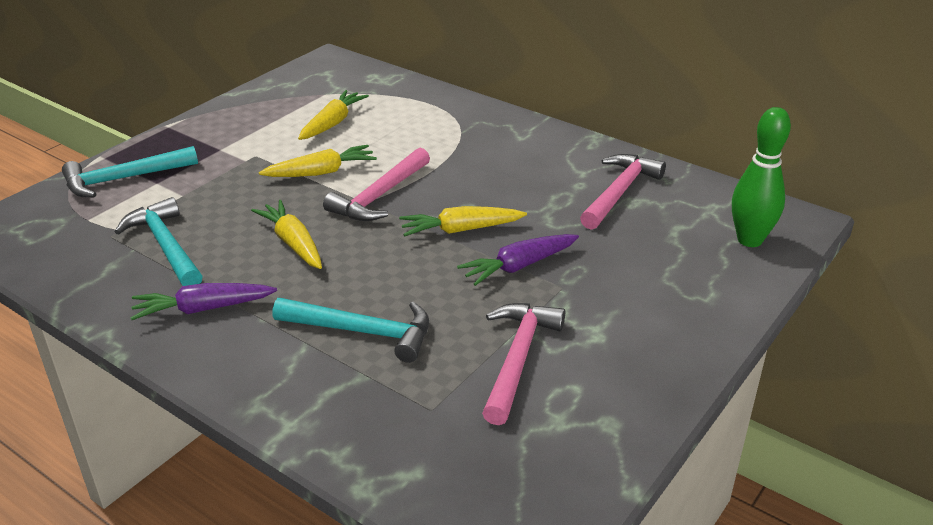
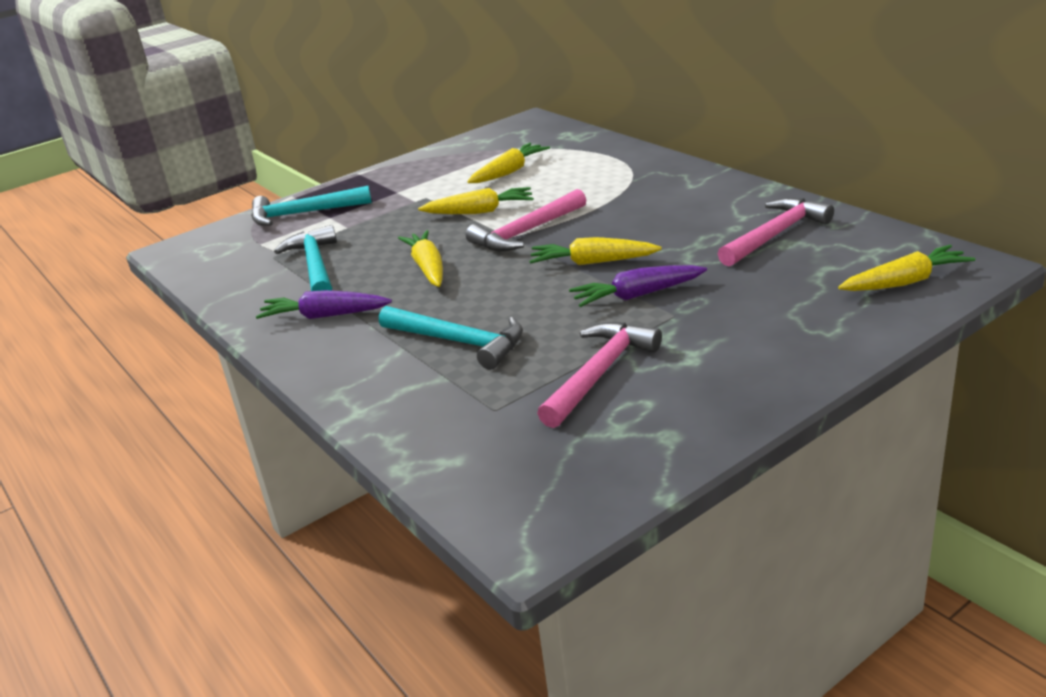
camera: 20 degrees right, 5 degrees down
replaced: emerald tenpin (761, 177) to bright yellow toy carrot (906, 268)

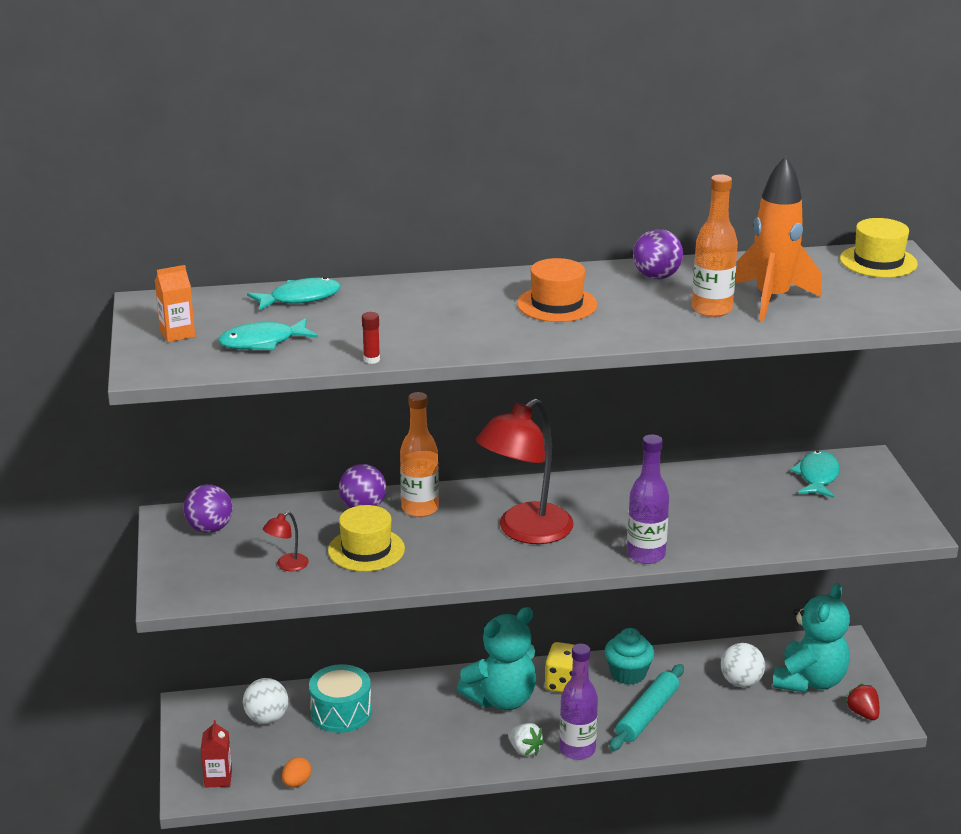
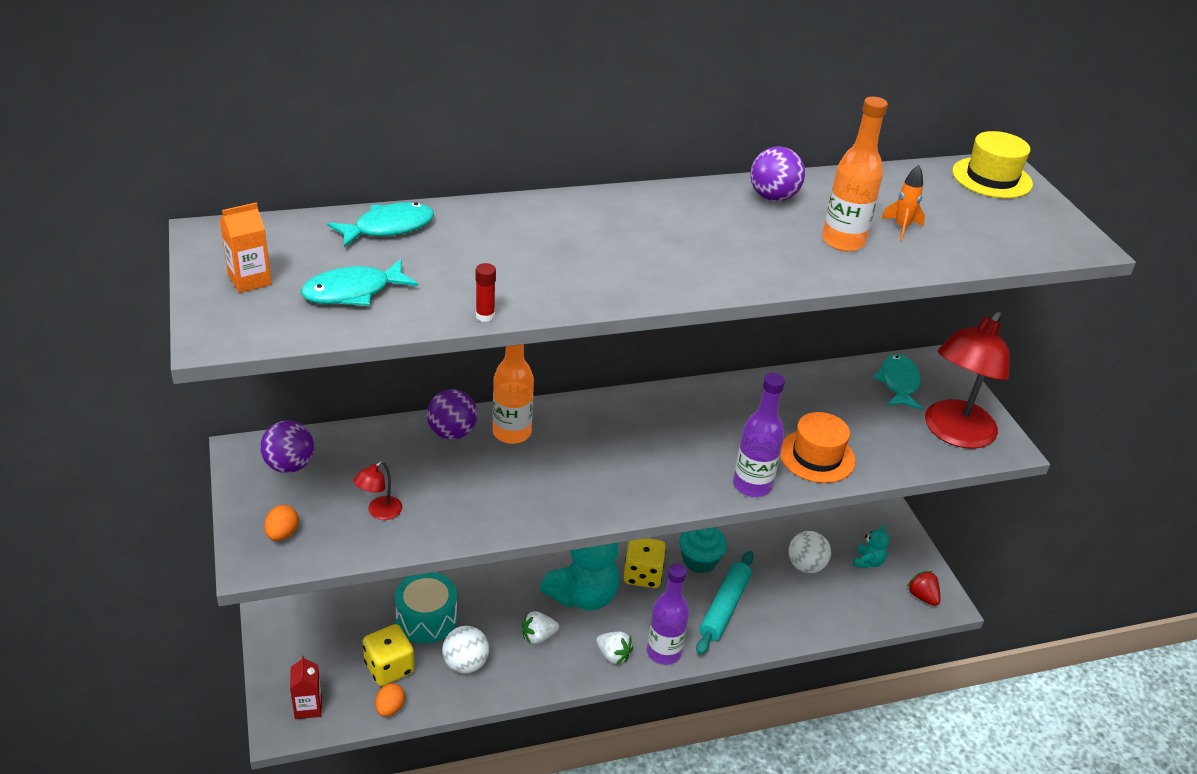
camera: 10 degrees left, 10 degrees up
removed: bright yellow tall hat (366, 538)
added: bright orange egg (281, 523); bright yellow die (388, 655); snow-white berry (540, 627)
moved: snow-white sphere (265, 701) to (465, 650); scarlet desk lamp (525, 471) to (967, 380); bright orange tall hat (557, 290) to (818, 447)
resized: bright orange spaceship (778, 238) = (903, 202) x0.44; turquoise stuffed bear (811, 638) = (871, 547) x0.45

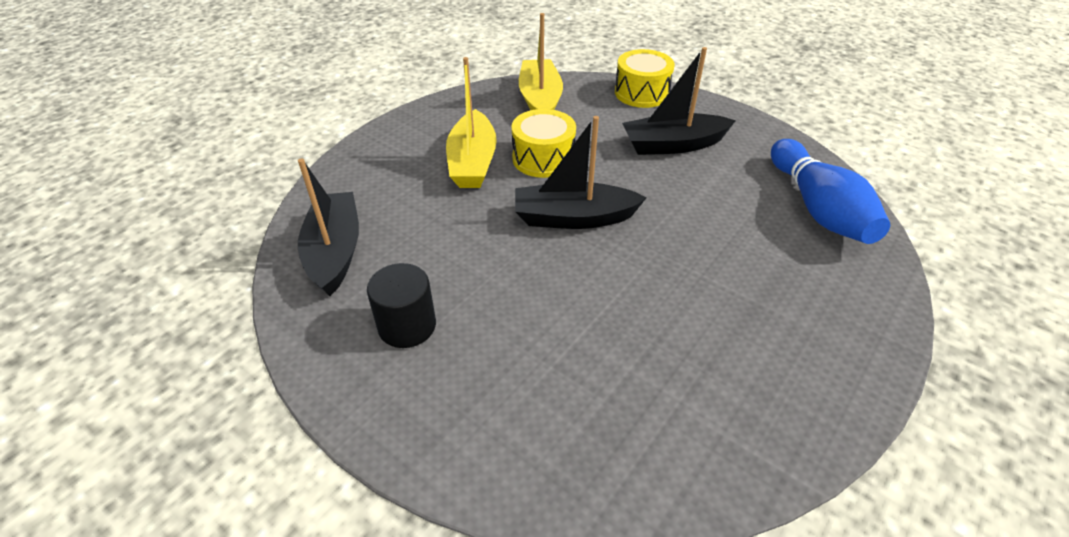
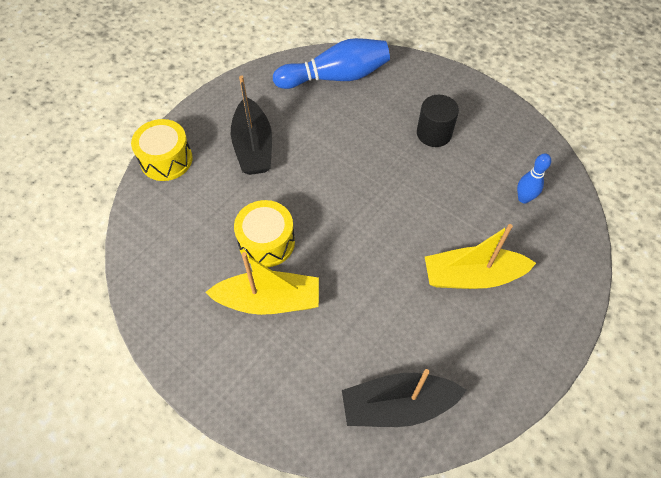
camera: 90 degrees left, 15 degrees up
removed: black boat (580, 172)
added: blue tenpin (534, 178)
moved: black solid cylinder (401, 305) to (438, 121); bright yellow boat (541, 61) to (480, 256)

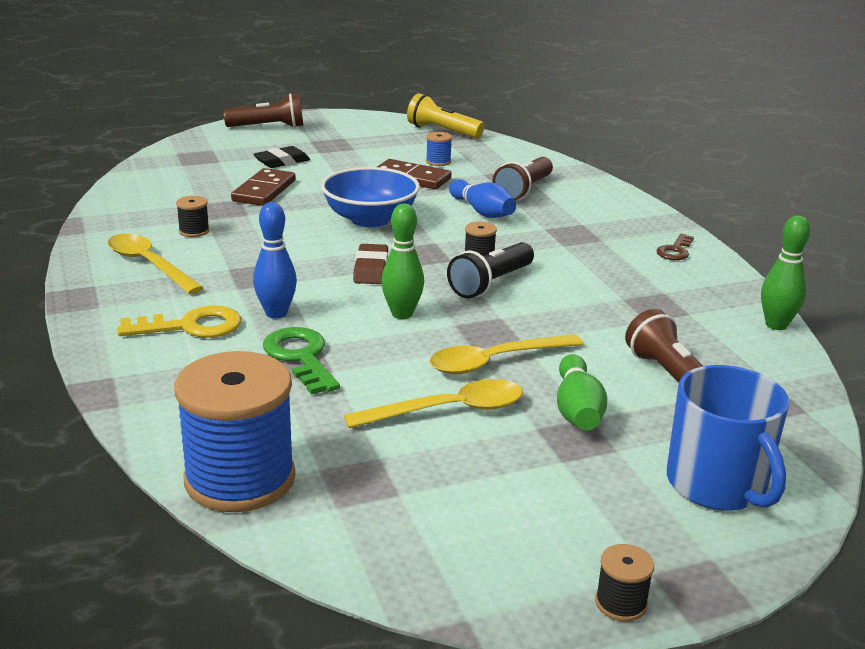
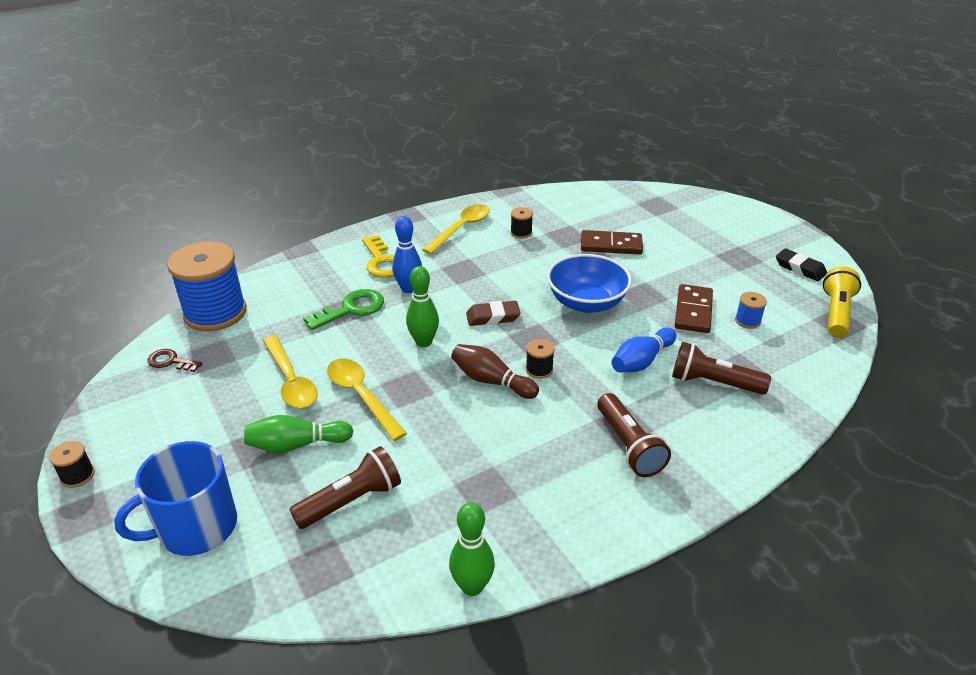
camera: 80 degrees right, 10 degrees up
moved: brown torch (263, 111) to (634, 435); black gum eraser (281, 157) to (801, 264); brown door key (675, 246) to (174, 360)
replaced: black torch (490, 270) to brown tenpin (495, 371)

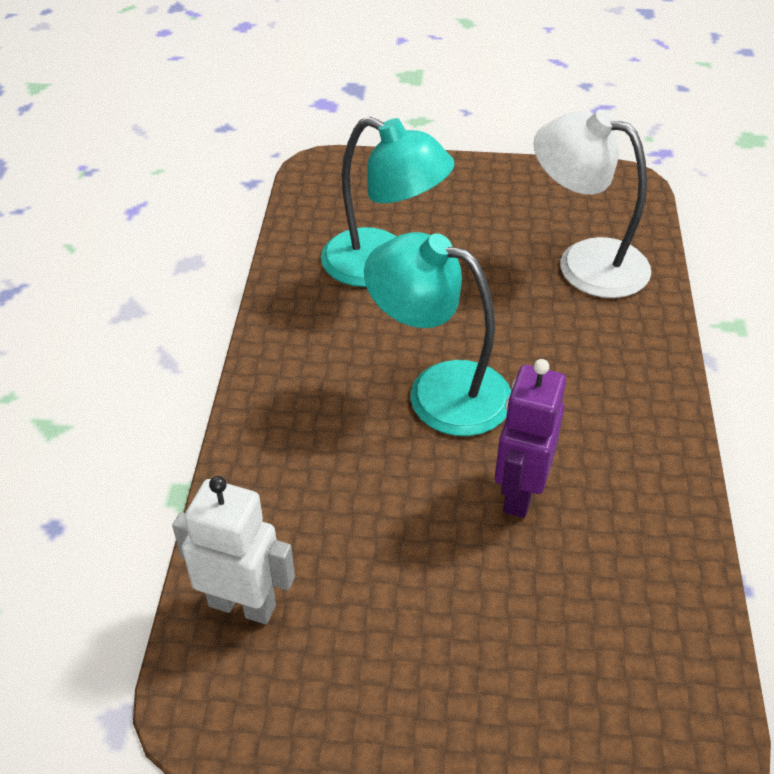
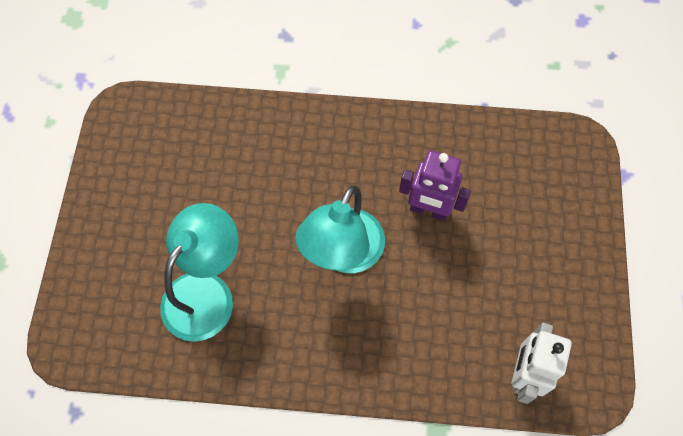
camera: 90 degrees left, 20 degrees up
removed: snow-white desk lamp (592, 203)

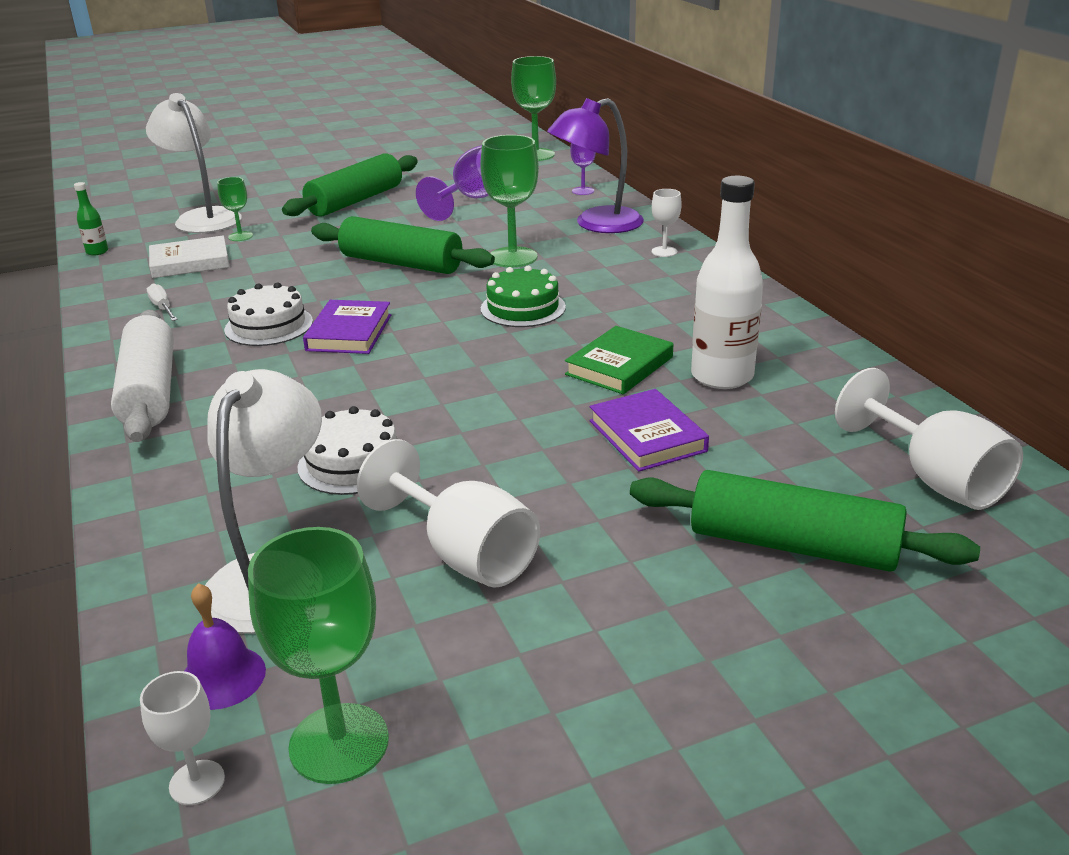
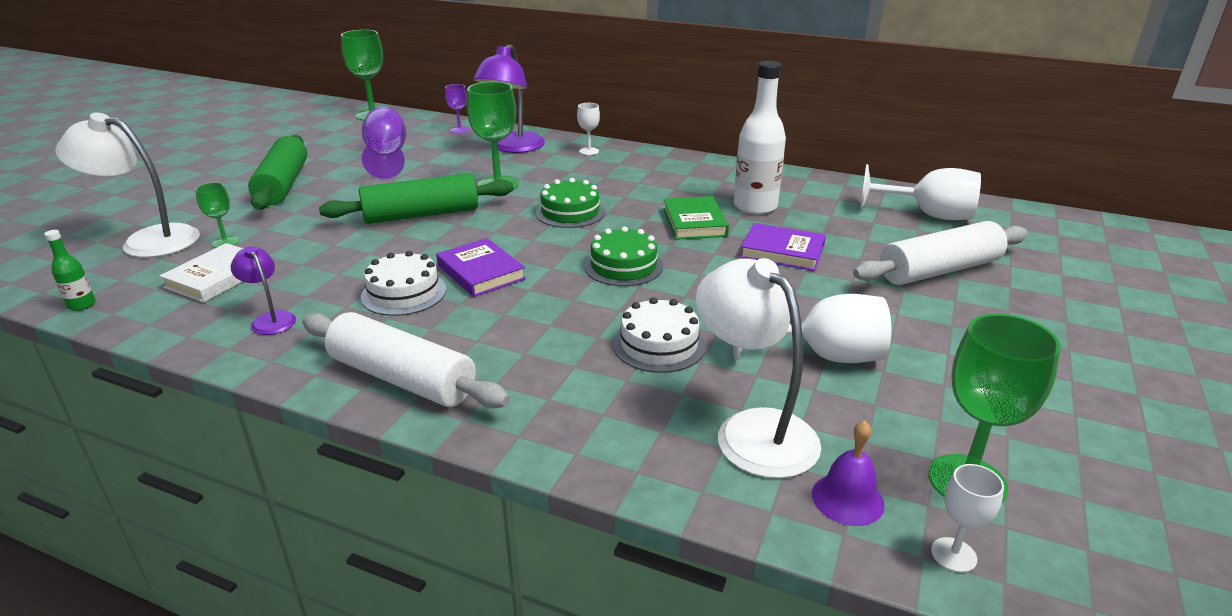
camera: 45 degrees left, 0 degrees up
added: emerald gateau (623, 256)
replaced: snow-white hand screwdriver (162, 302) to violet desk lamp (263, 290)
recoloured: emerald rolling pin (805, 521) to snow-white rolling pin (940, 253)

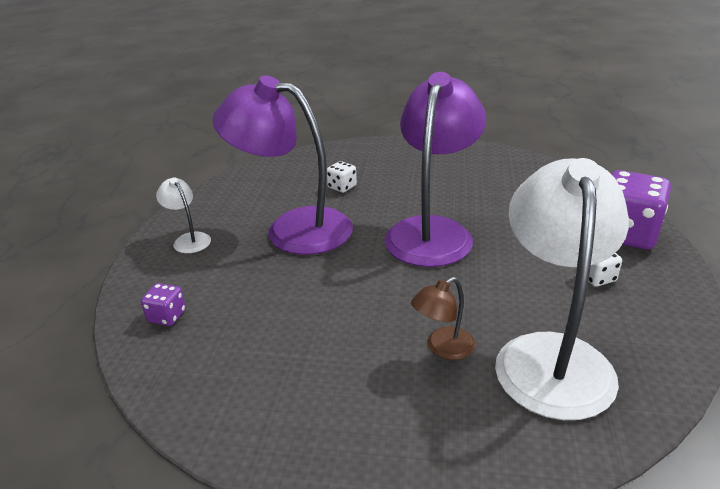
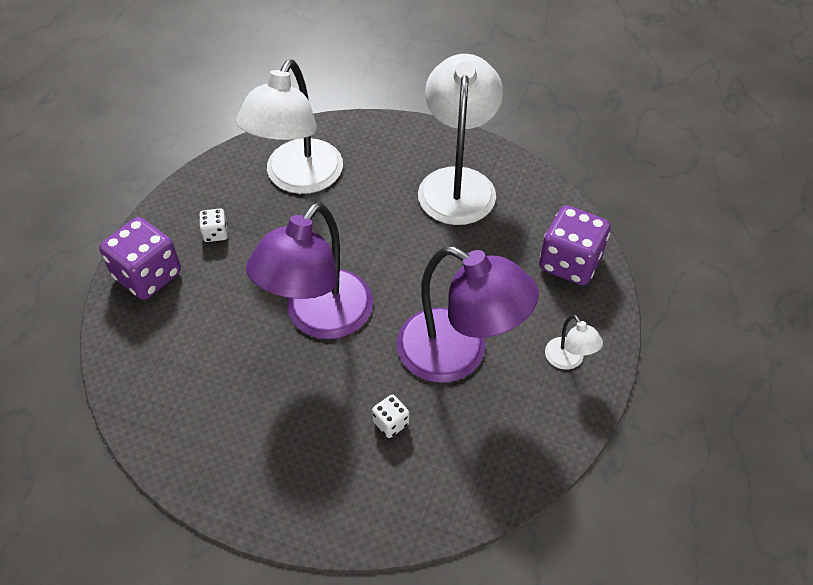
camera: 170 degrees left, 20 degrees up
removed: brown desk lamp (443, 318)
added: snow-white desk lamp (460, 139)
resized: violet die (163, 304) = (575, 245) x2.12

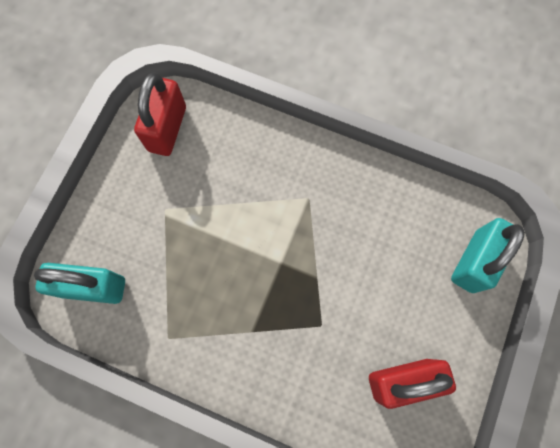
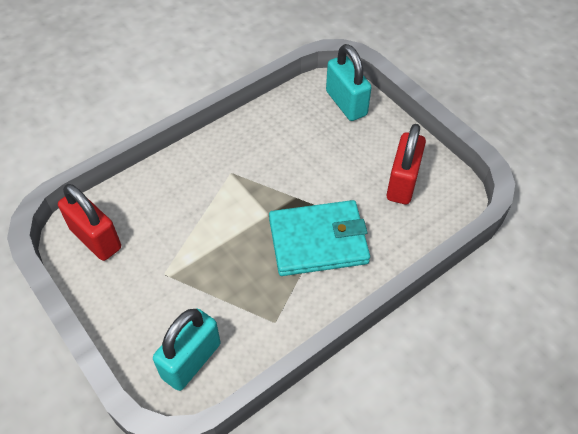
camera: 60 degrees left, 20 degrees down
added: turquoise card wallet (319, 238)

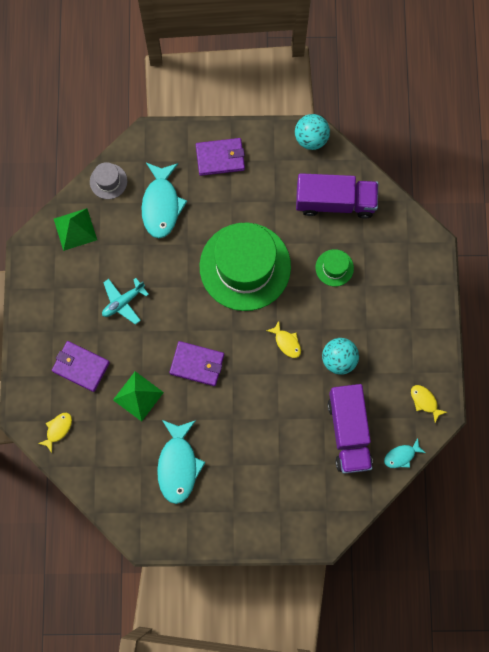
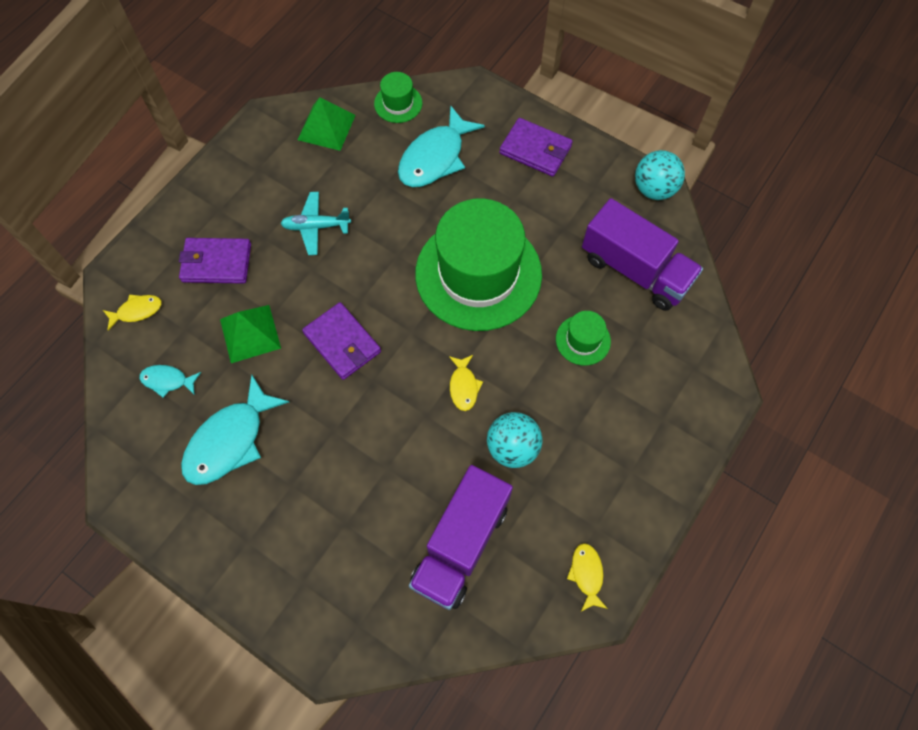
camera: 35 degrees right, 10 degrees down
moved: turquoise fish (404, 453) to (170, 381)
recoloured: grey tall hat (108, 180) to emerald tall hat (398, 97)
turned: violet card wallet (81, 366) = (215, 261) 60 degrees counterclockwise

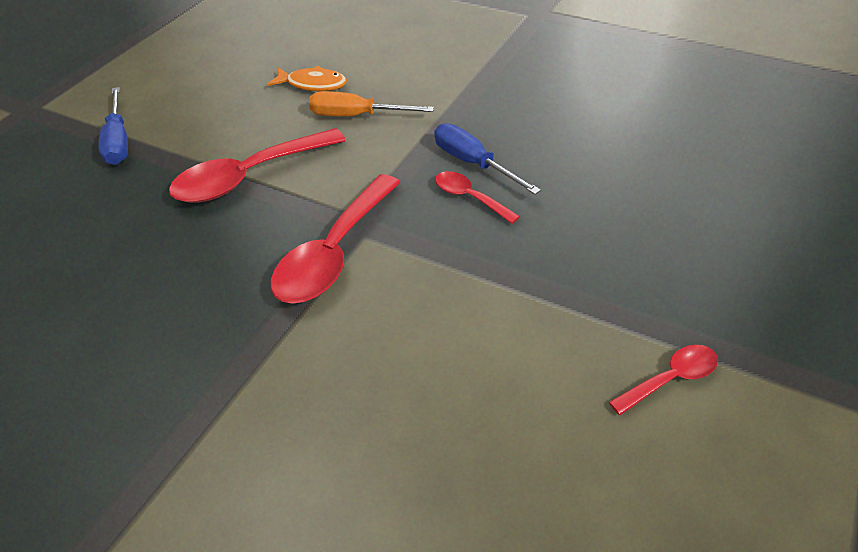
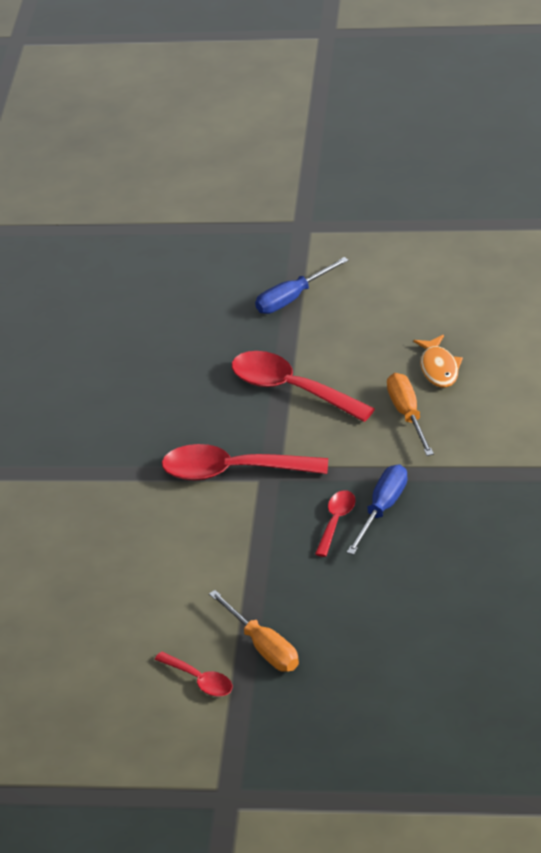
camera: 70 degrees right, 5 degrees down
added: bright orange hand screwdriver (254, 631)

